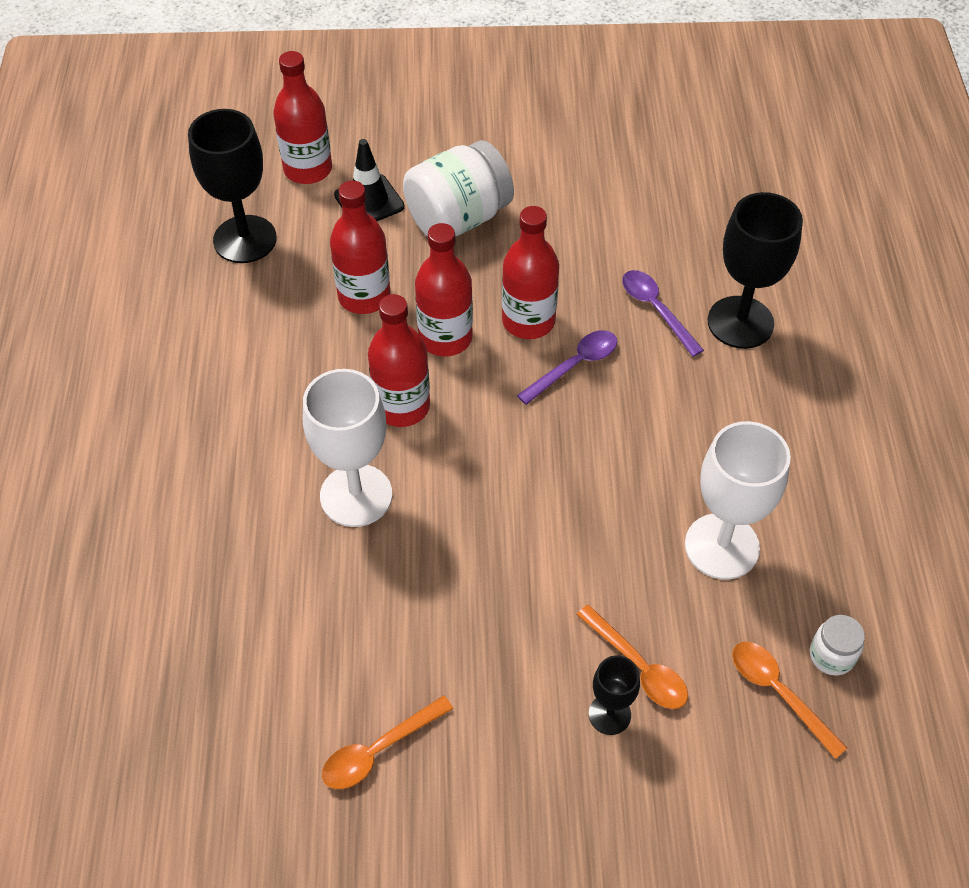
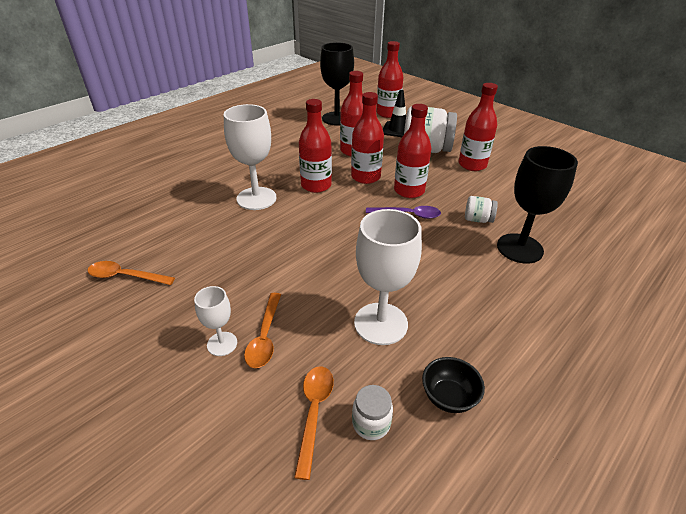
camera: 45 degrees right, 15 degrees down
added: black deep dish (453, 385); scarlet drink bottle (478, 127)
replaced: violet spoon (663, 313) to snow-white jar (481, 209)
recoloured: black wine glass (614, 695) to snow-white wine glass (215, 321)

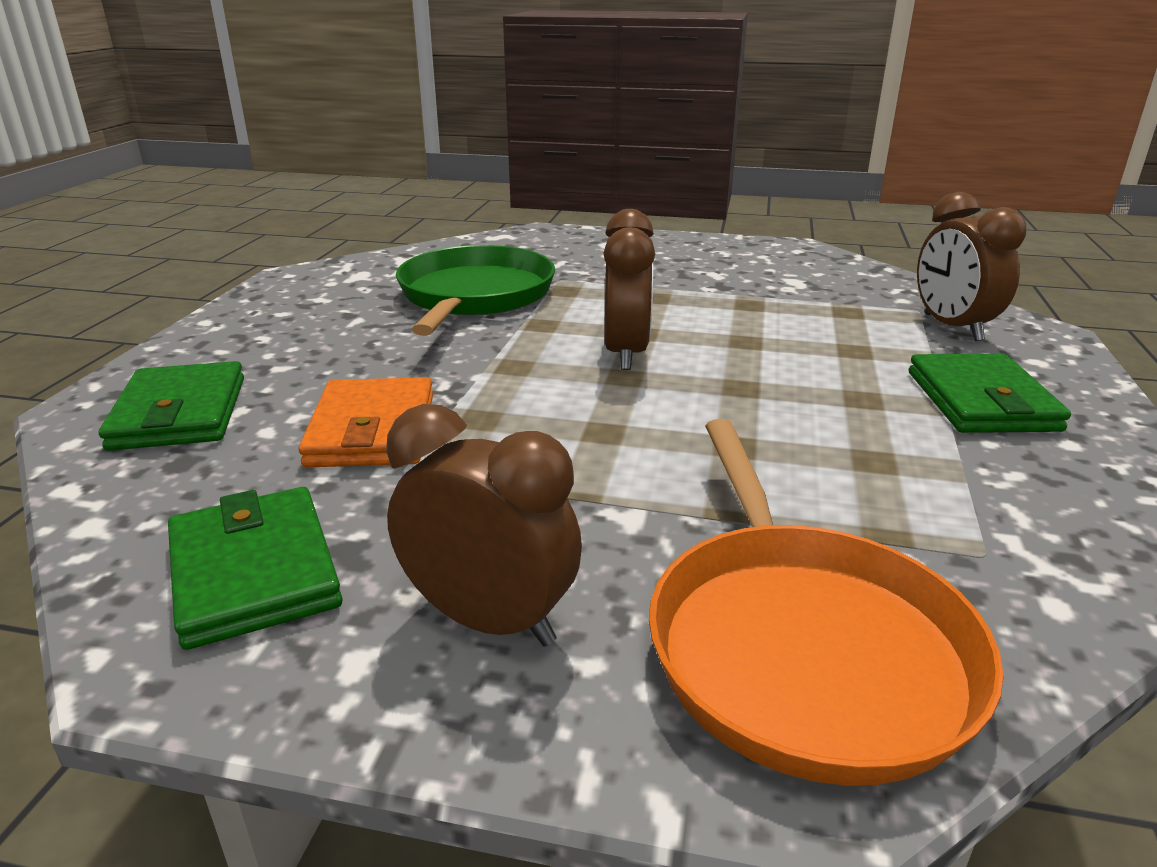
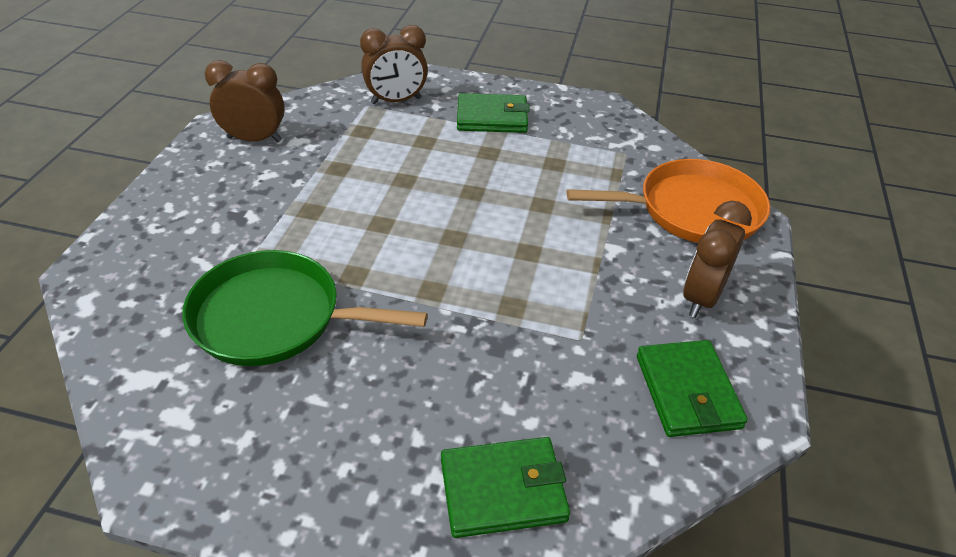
camera: 90 degrees left, 15 degrees up
removed: bright orange card wallet (365, 422)
moved: brown clock (629, 289) to (245, 101)
turned: emerald card wallet (255, 568) = (692, 388) 75 degrees counterclockwise

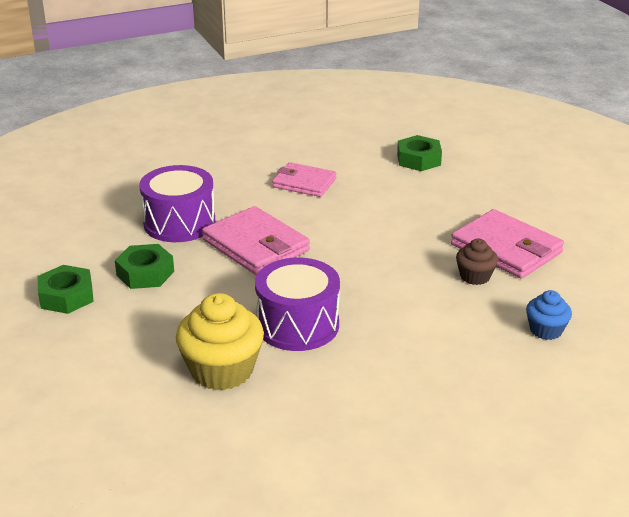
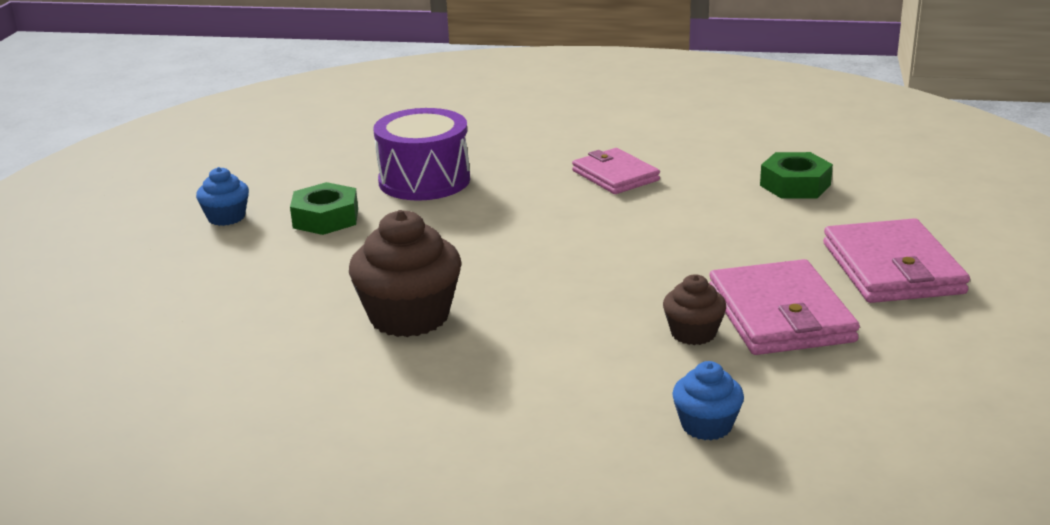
camera: 35 degrees right, 5 degrees down
removed: bright yellow muffin (220, 341)
moved: pink card wallet (256, 240) to (896, 260)
replaced: emerald nut (66, 289) to blue muffin (222, 196); violet drum (297, 304) to brown muffin (405, 273)

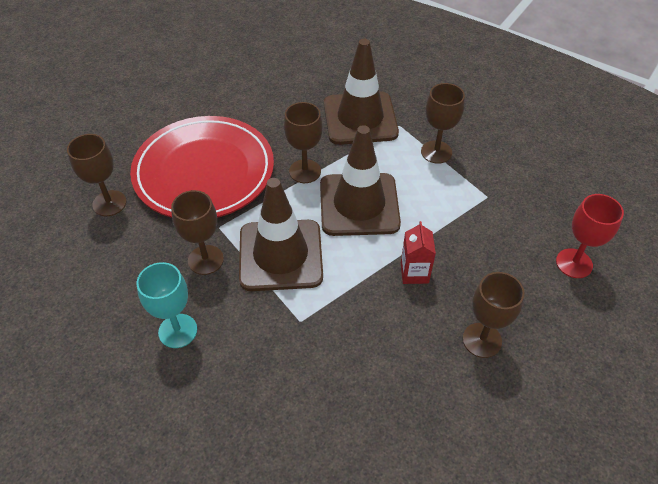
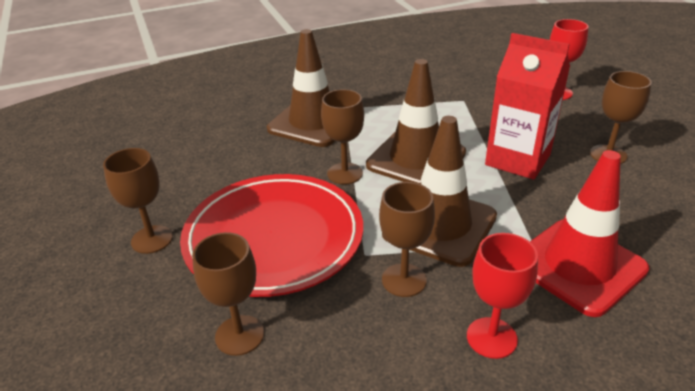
camera: 55 degrees left, 15 degrees down
added: scarlet road cone (590, 233)
moved: brown wine glass (443, 123) to (138, 201)
recoloured: turquoise wine glass (166, 305) to scarlet wine glass (502, 296)
resized: scarlet milk carton (418, 252) = (527, 106) x1.99

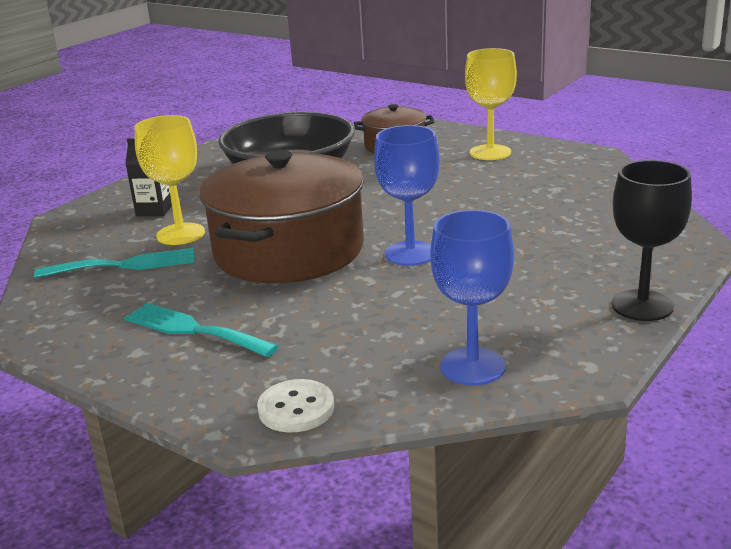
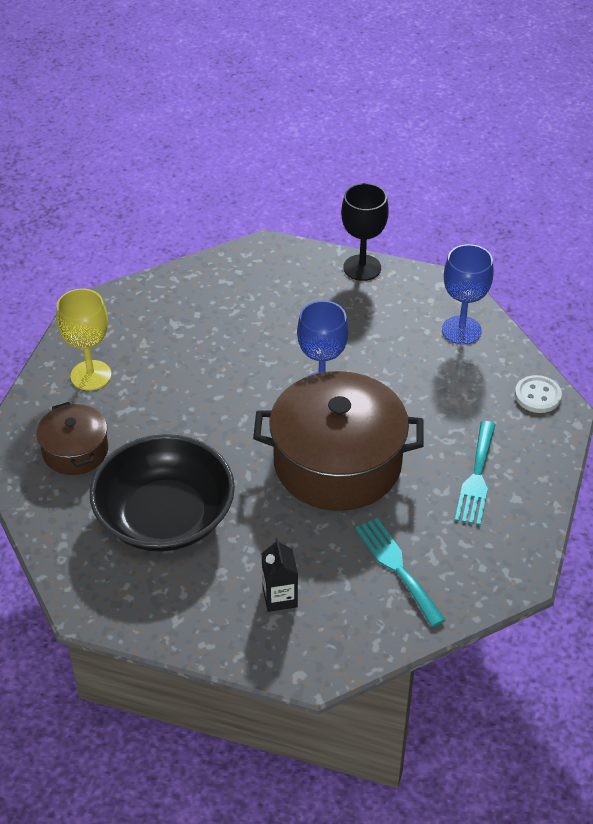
camera: 110 degrees left, 20 degrees up
removed: bright yellow wine glass (169, 180)

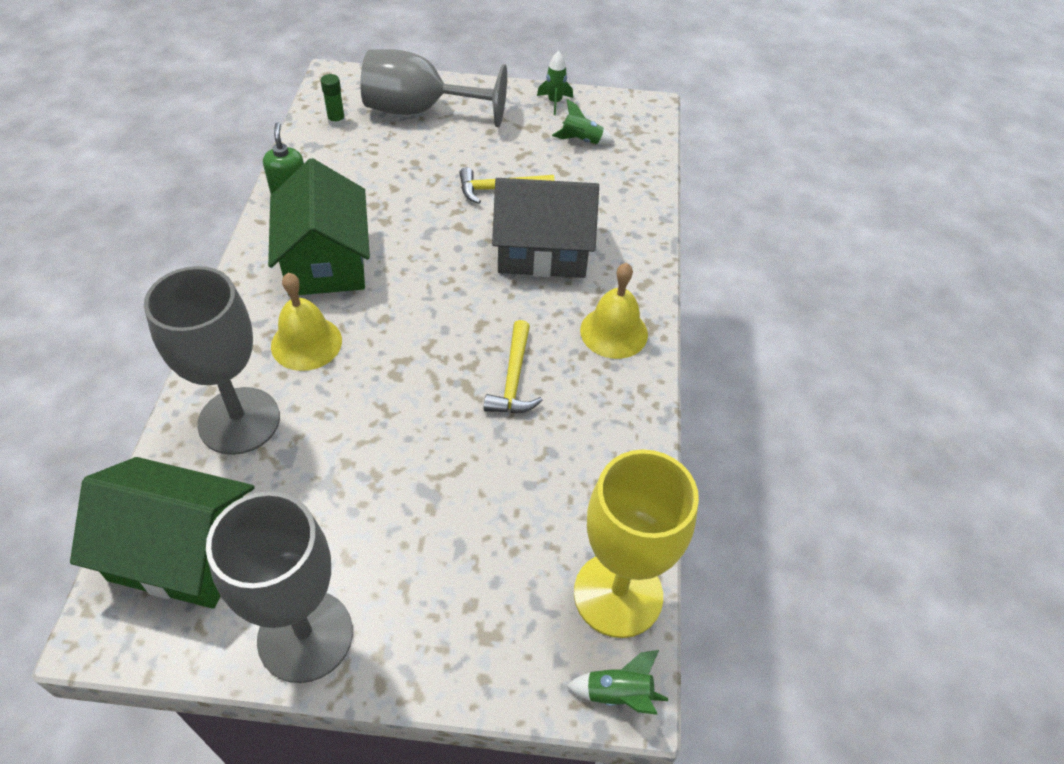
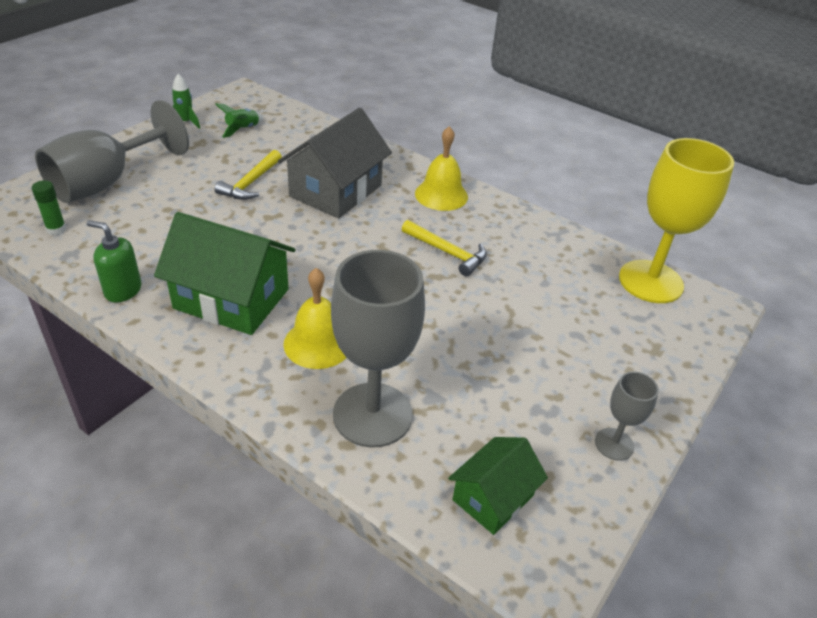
camera: 60 degrees left, 10 degrees down
removed: emerald spaceship (617, 682)
resized: emerald cottage (162, 533) = (498, 486) x0.58; grey wine glass (279, 587) = (627, 416) x0.48

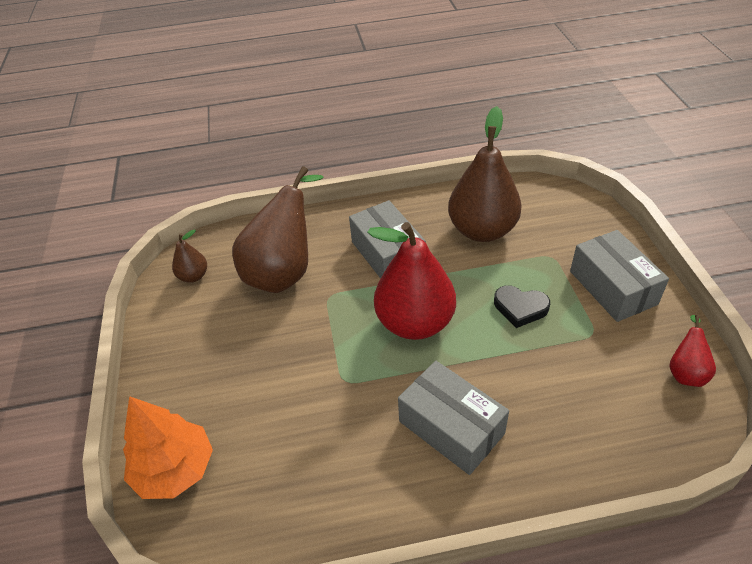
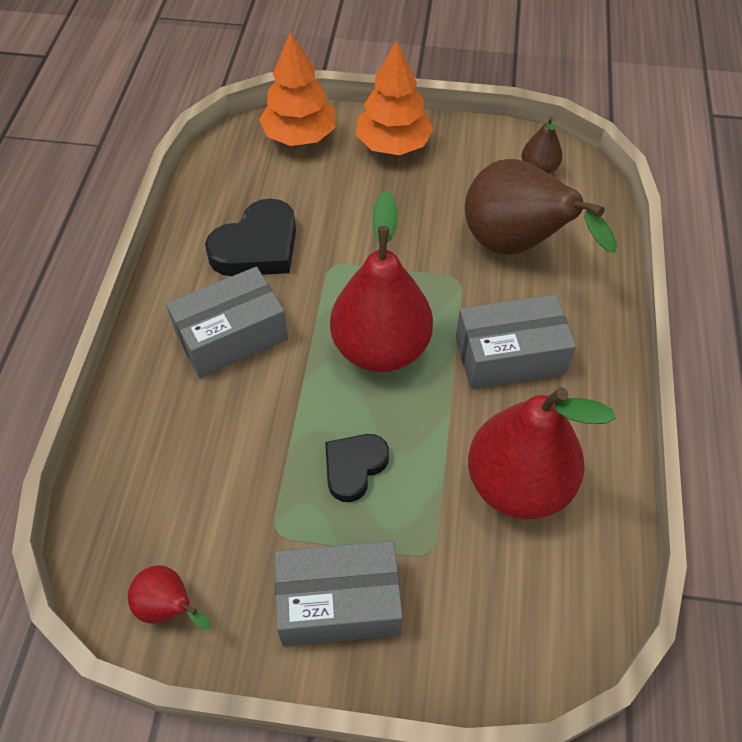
camera: 105 degrees right, 10 degrees up
added: black heart shape (250, 237); bright orange fir tree (395, 97)
recoloured: brown pear (485, 174) to scarlet pear (542, 453)

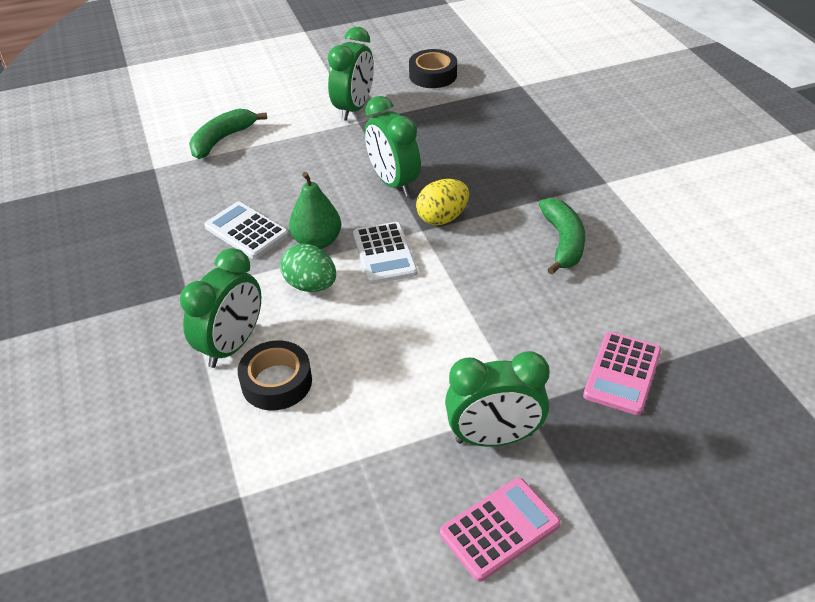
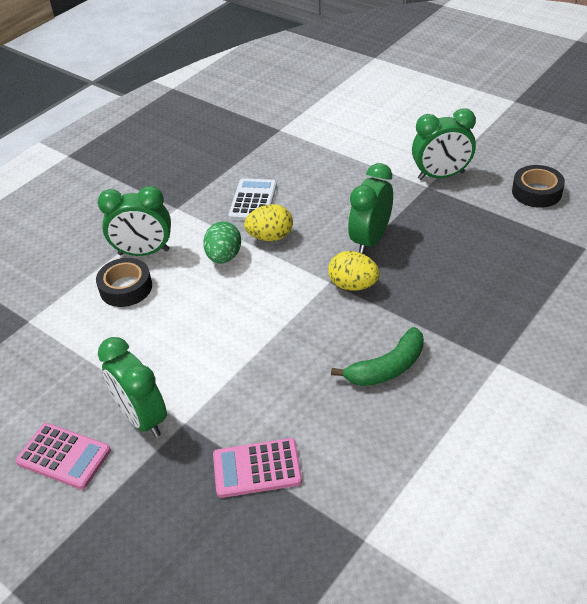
camera: 60 degrees right, 0 degrees up
removed: emerald banana (228, 134); snow-white pocket calculator (385, 253)
replaced: emerald pear (315, 210) to bright yellow egg (268, 222)

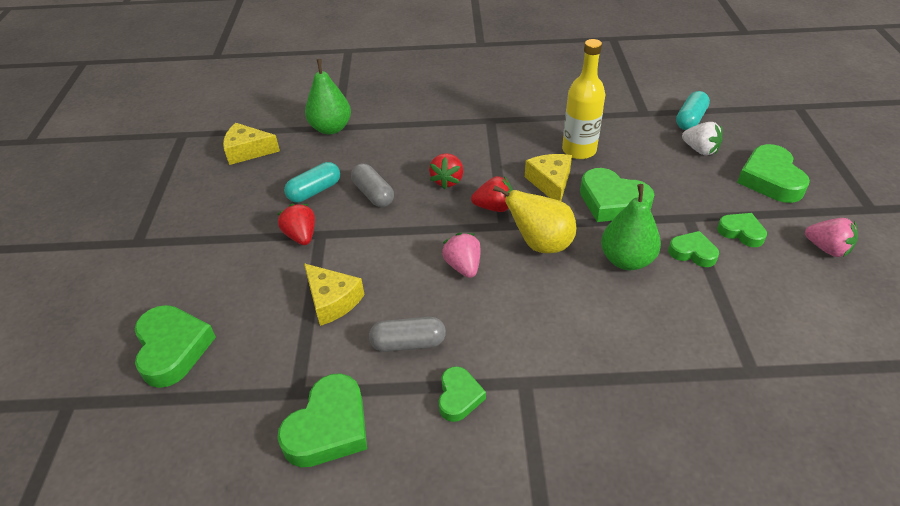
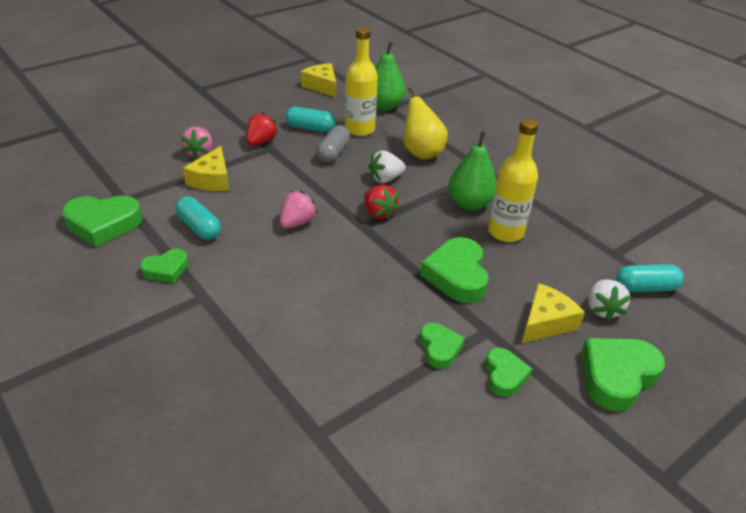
camera: 50 degrees right, 5 degrees down
removed: emerald heart shape (175, 346)
added: bright yellow drink bottle (361, 81)
moved: bright yellow pear (534, 219) to (426, 123); bright yellow piece of cheese (548, 177) to (553, 313); emerald pear (631, 227) to (472, 170); pink berry (831, 237) to (197, 143)
recoloured: grey pill (407, 334) to turquoise pill (198, 218); scarlet berry (446, 171) to snow-white berry (387, 167)

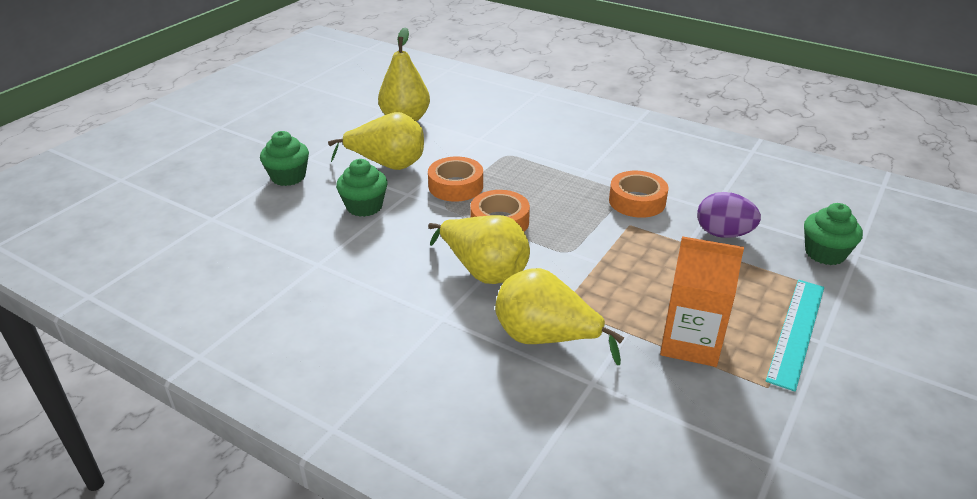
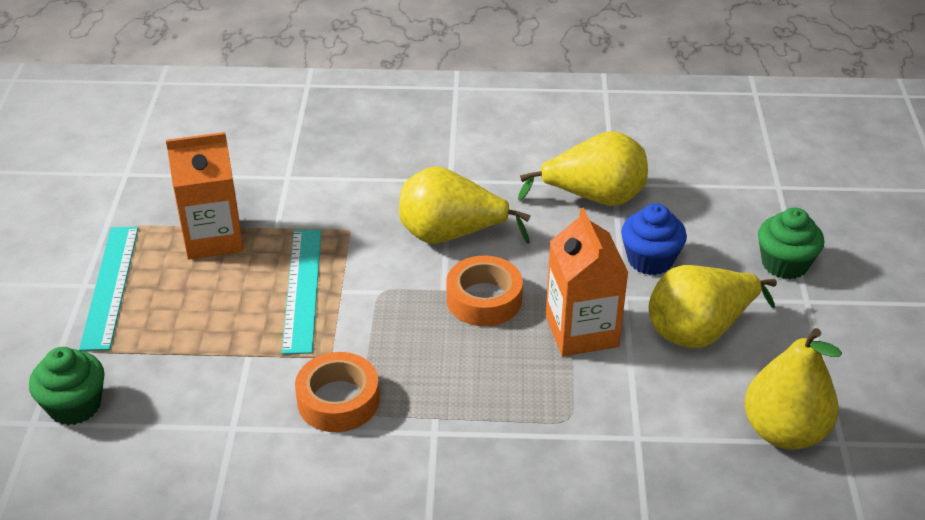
camera: 150 degrees right, 5 degrees up
removed: violet egg (729, 215)
added: turquoise straightedge (301, 291)
moved: bright yellow pear (559, 316) to (583, 168)
replaced: bright orange roll of tape (455, 179) to bright orange milk carton (587, 282)
recoloured: emerald muffin (362, 188) to blue muffin (654, 239)

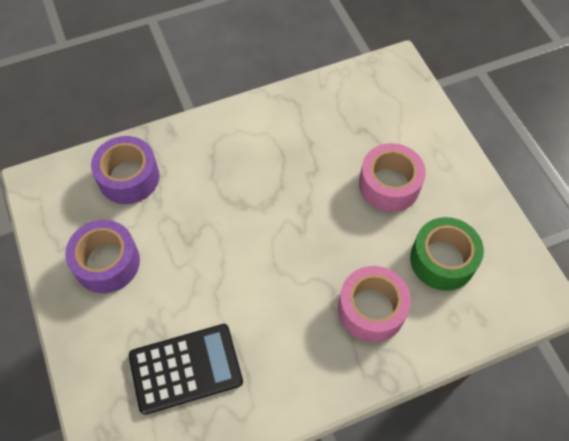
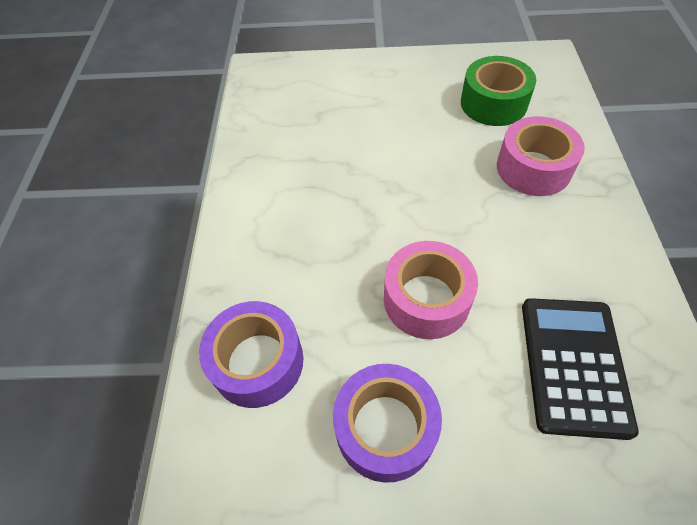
camera: 65 degrees left, 5 degrees down
moved: pink roll of tape (392, 177) to (431, 290)

